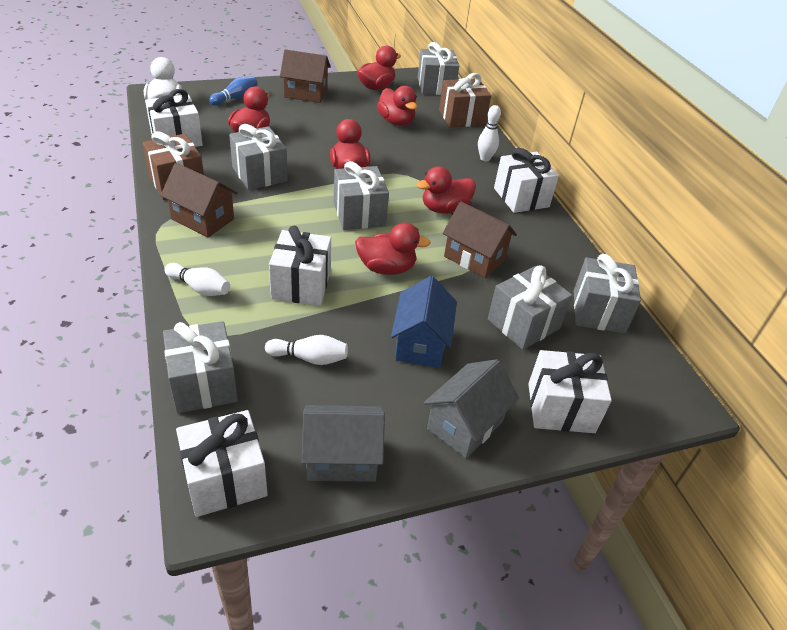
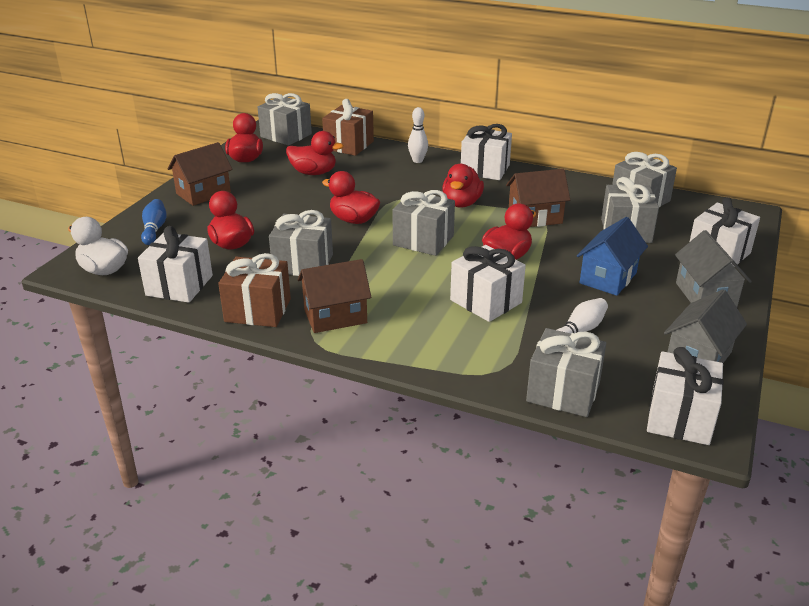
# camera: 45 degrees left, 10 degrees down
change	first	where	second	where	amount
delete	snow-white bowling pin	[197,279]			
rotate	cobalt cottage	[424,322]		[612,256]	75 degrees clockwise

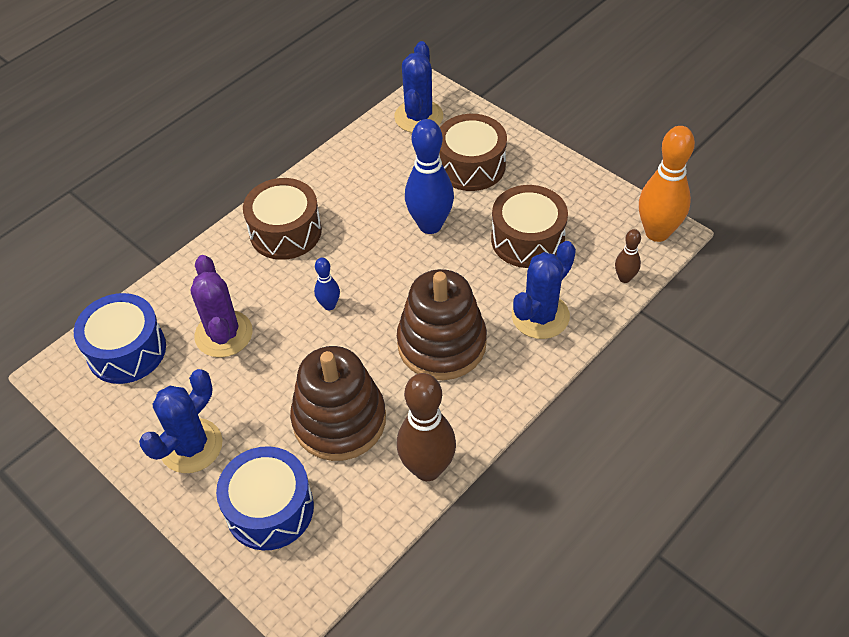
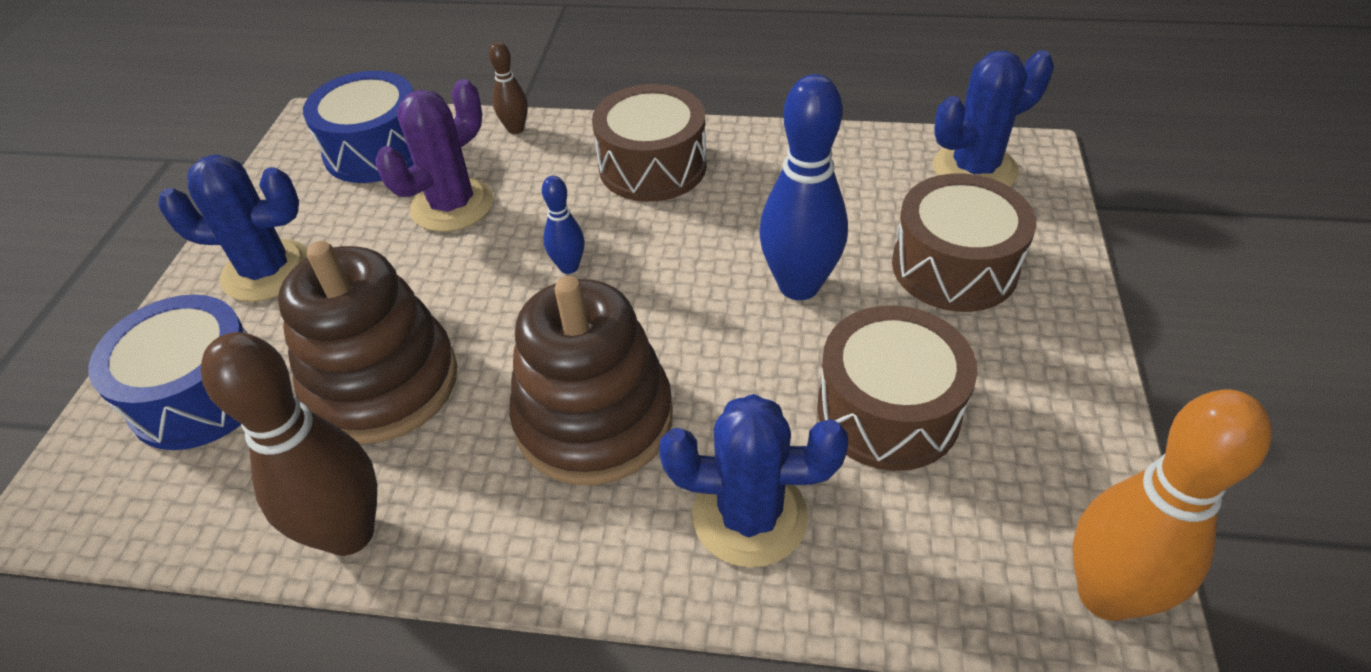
# camera: 55 degrees right, 5 degrees down
change	first	where	second	where	amount
move	brown bowling pin	[628,256]		[508,88]	

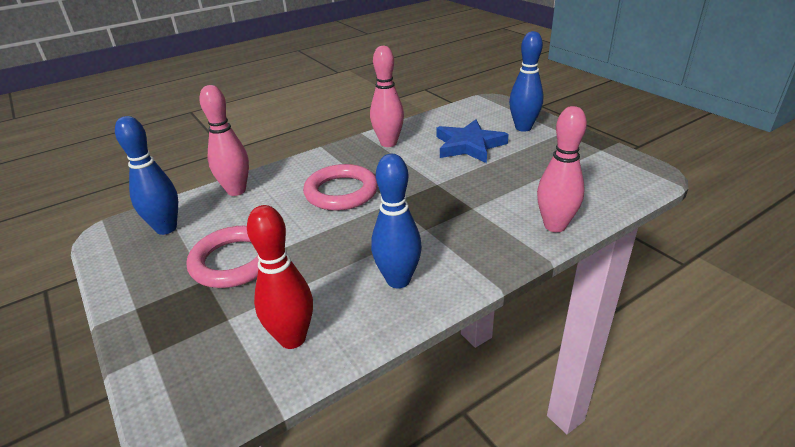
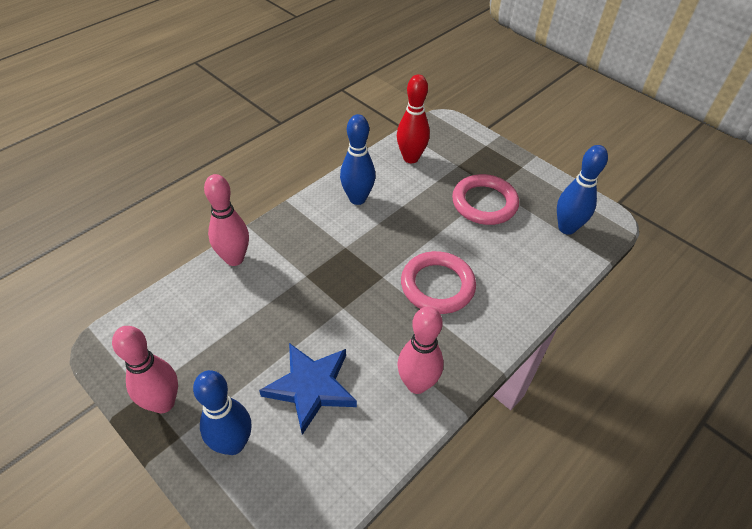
# camera: 165 degrees right, 15 degrees up
change	first	where	second	where	amount
move	rose-pink bowling pin	[224,140]		[145,369]	

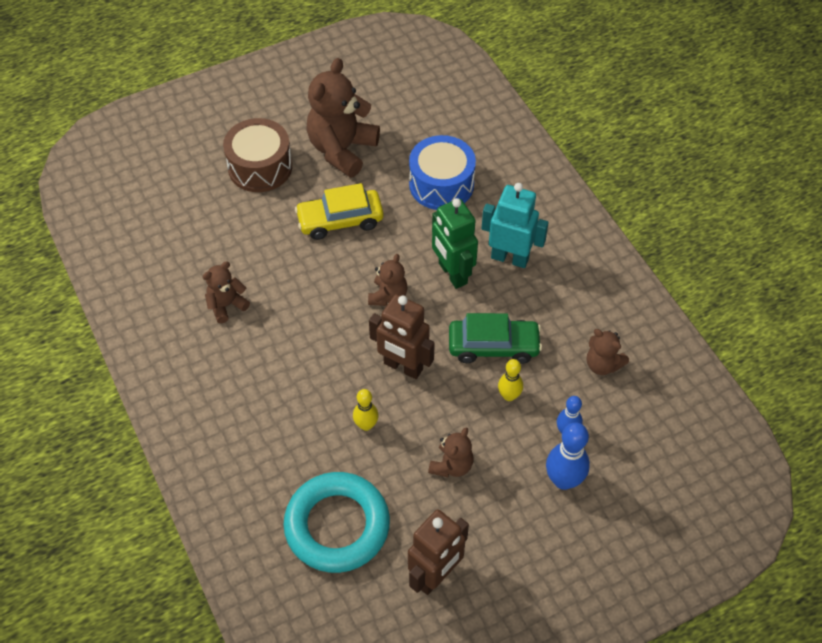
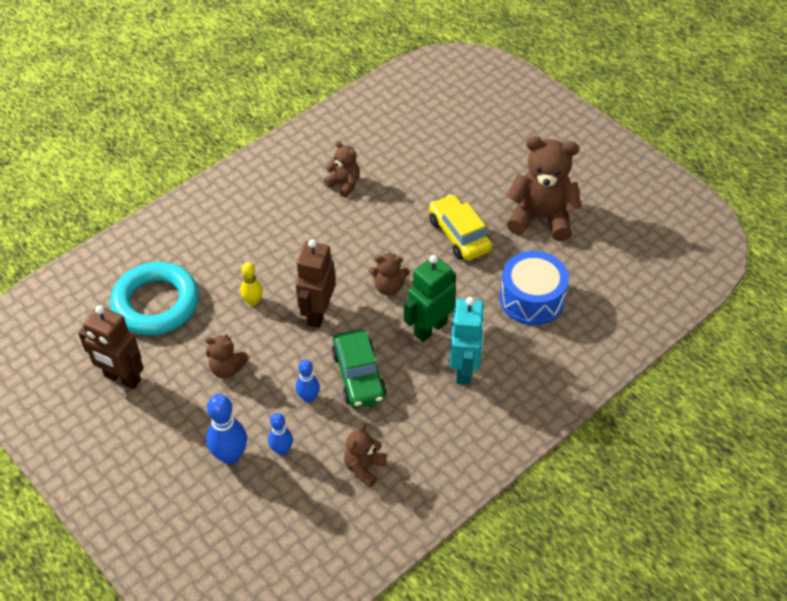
# camera: 75 degrees right, 5 degrees down
change	first	where	second	where	amount
delete	brown snare drum	[257,155]			
recolor	golden bowling pin	[510,380]	cobalt bowling pin	[308,381]	

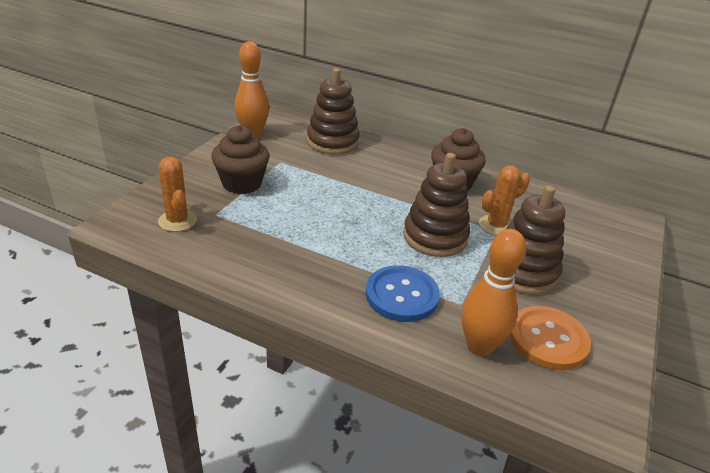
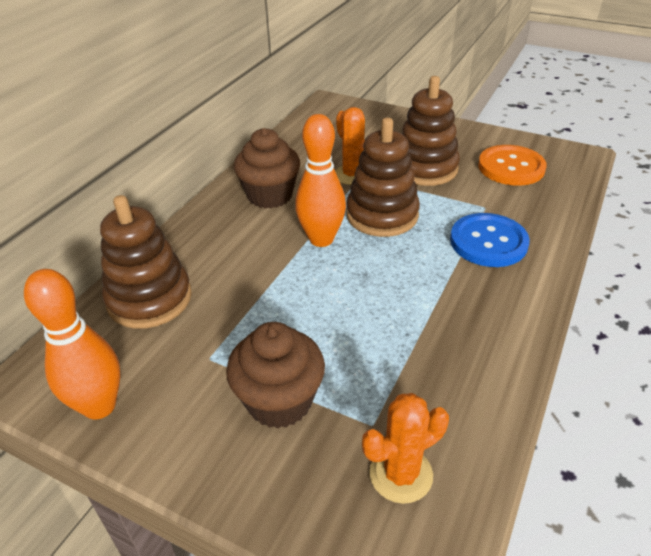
# camera: 85 degrees left, 5 degrees up
change	first	where	second	where	amount
move	orange bowling pin	[493,292]		[320,180]	

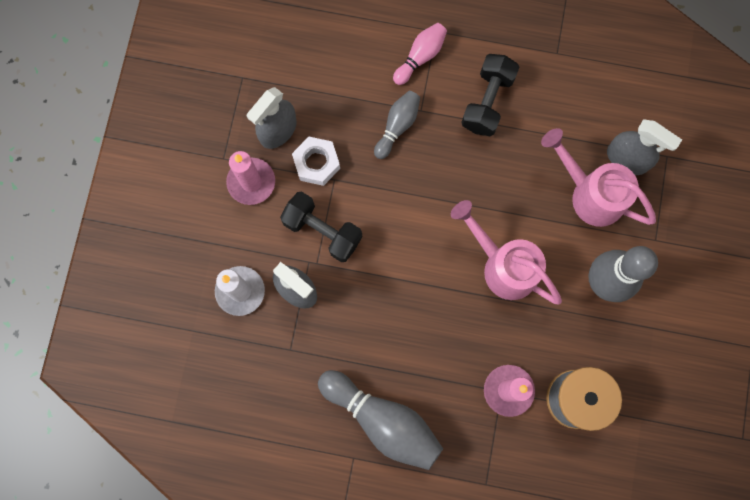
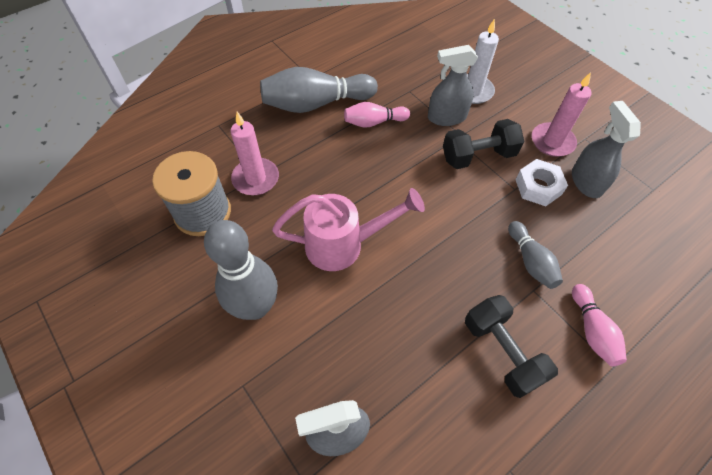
# camera: 130 degrees right, 20 degrees down
change	first	where	second	where	amount
delete	rose-pink watering can	[598,177]			
insert			rose-pink bowling pin	[377,115]	

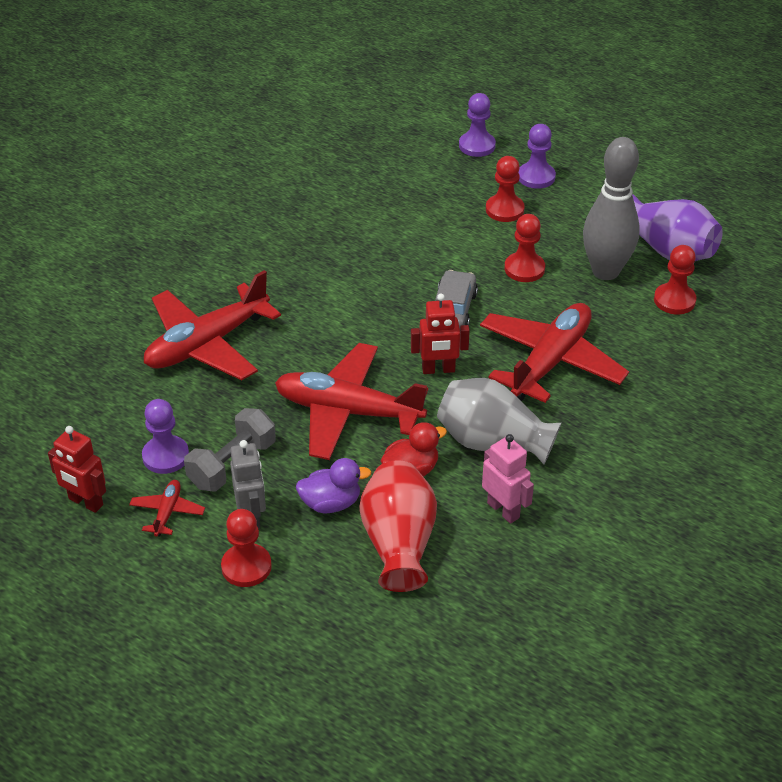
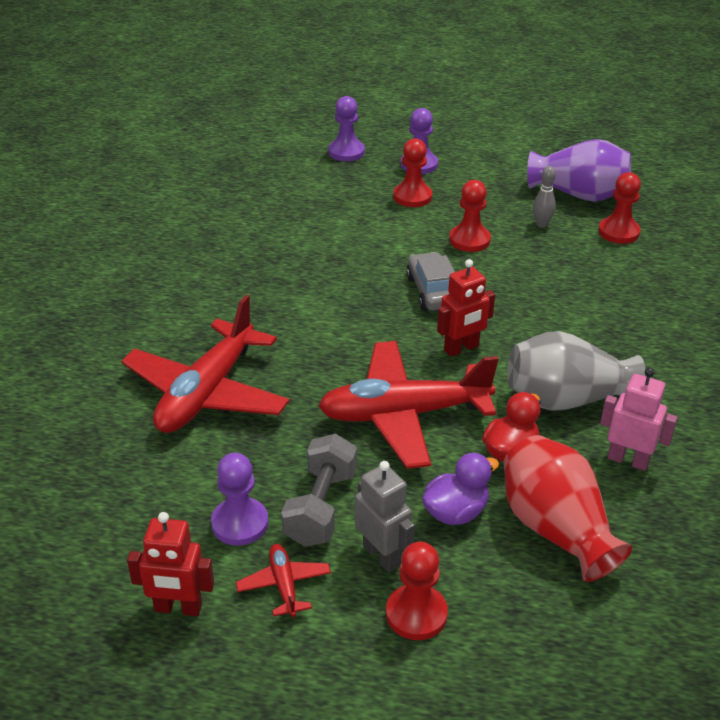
# camera: 25 degrees left, 5 degrees down
change	first	where	second	where	amount
resize	ash-grey bowling pin	[611,208]		[544,196]	x0.42
delete	crimson plane	[554,353]			

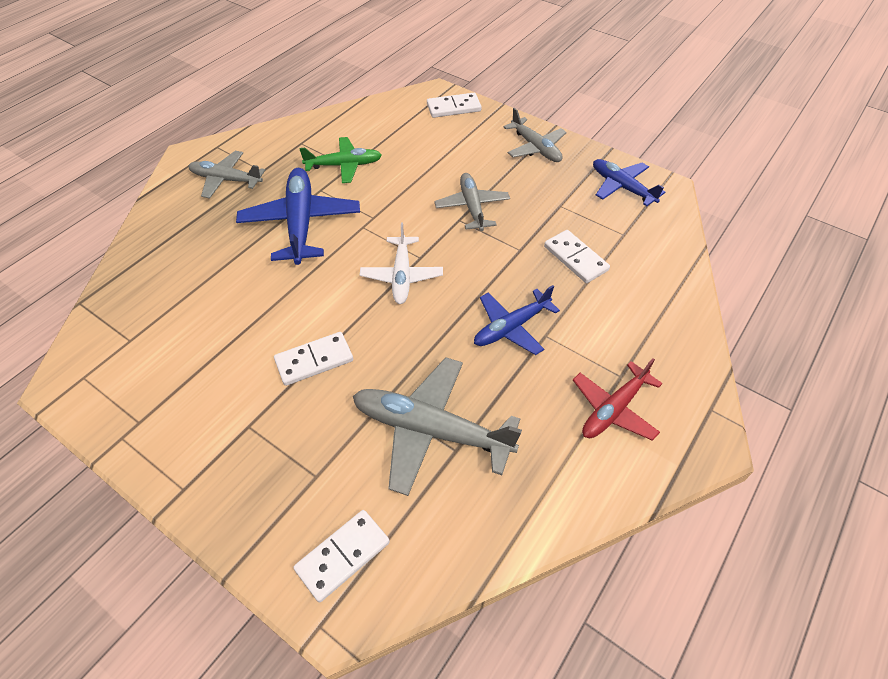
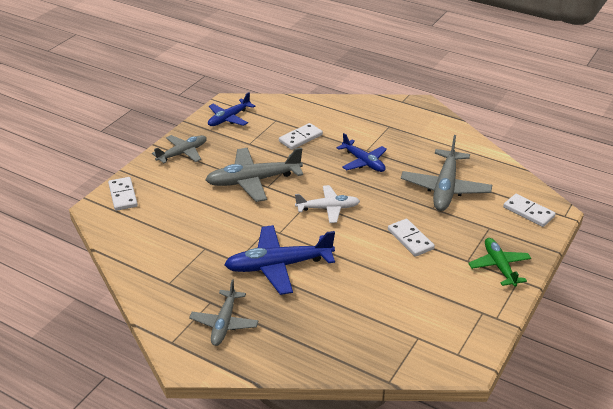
# camera: 95 degrees left, 15 degrees down
change	first	where	second	where	amount
move	emerald plane	[340,160]		[499,262]	
resize	ash-grey plane	[472,202]		[254,175]	x1.57
delete	crimson plane	[618,399]			

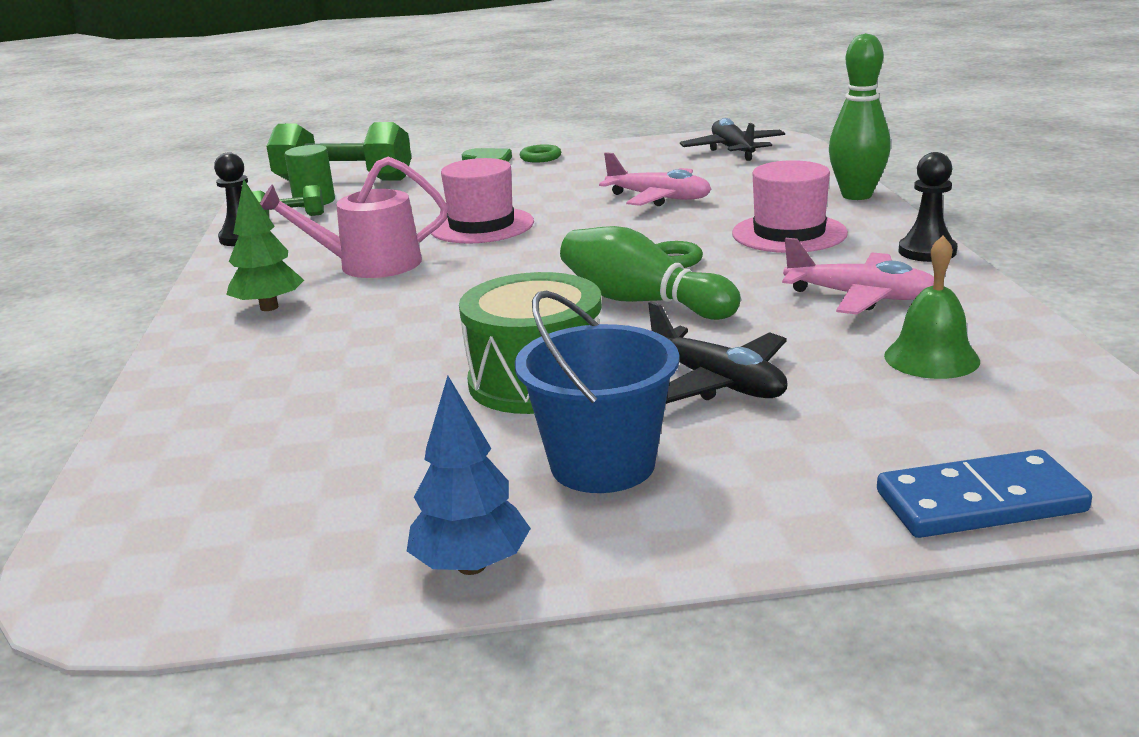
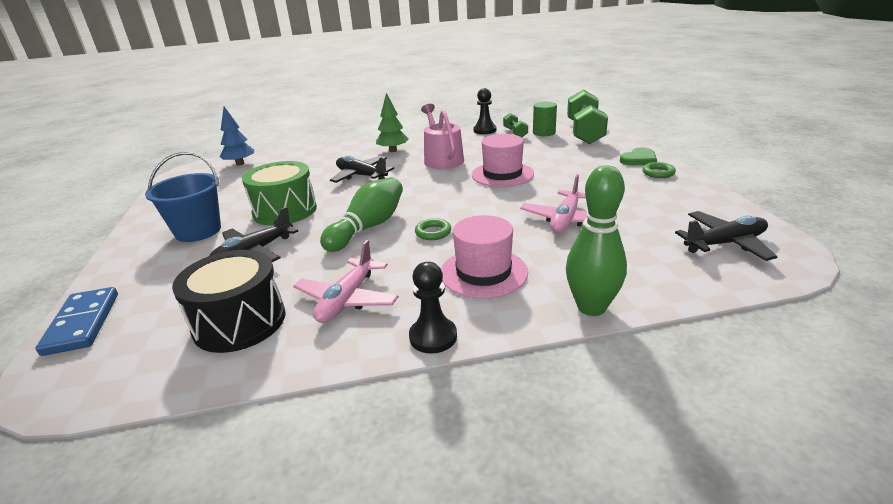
# camera: 85 degrees right, 5 degrees up
change	first	where	second	where	amount
replace	emerald hand bell	[932,307]	ebony snare drum	[228,301]	
move	cobalt fir tree	[469,475]		[236,136]	
insert			ebony plane	[362,169]	

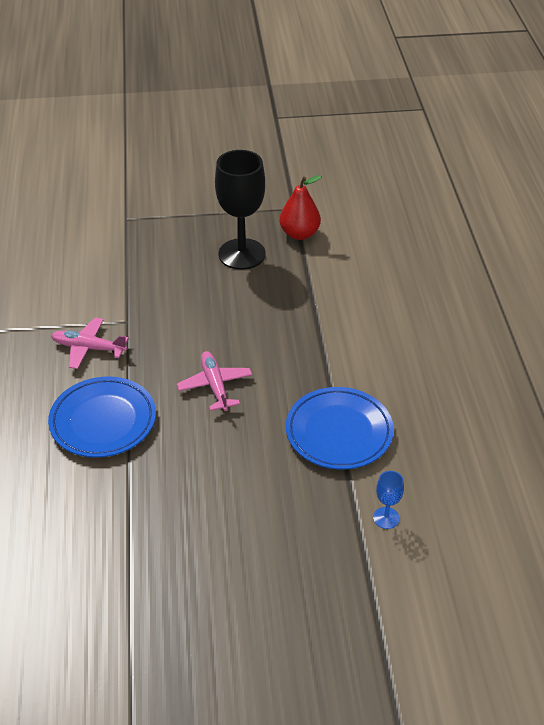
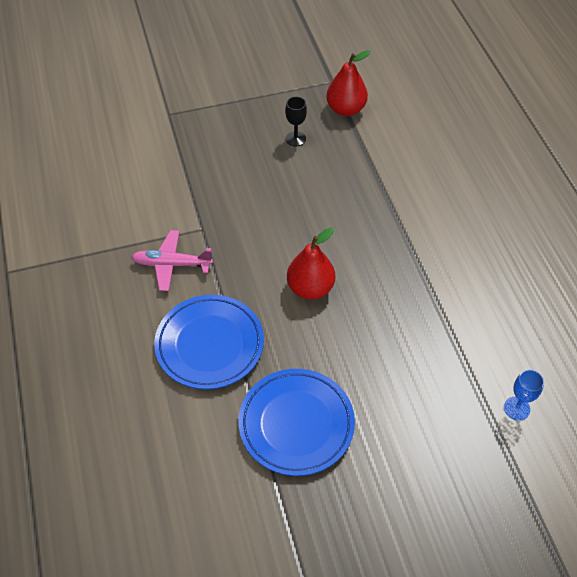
# camera: 10 degrees left, 10 degrees up
change	first	where	second	where	amount
resize	ebony chalice	[240,210]		[296,121]	x0.43
replace	rose-pink plane	[214,381]	crimson pear	[311,263]	
move	cobalt flat dish	[340,428]		[296,422]	

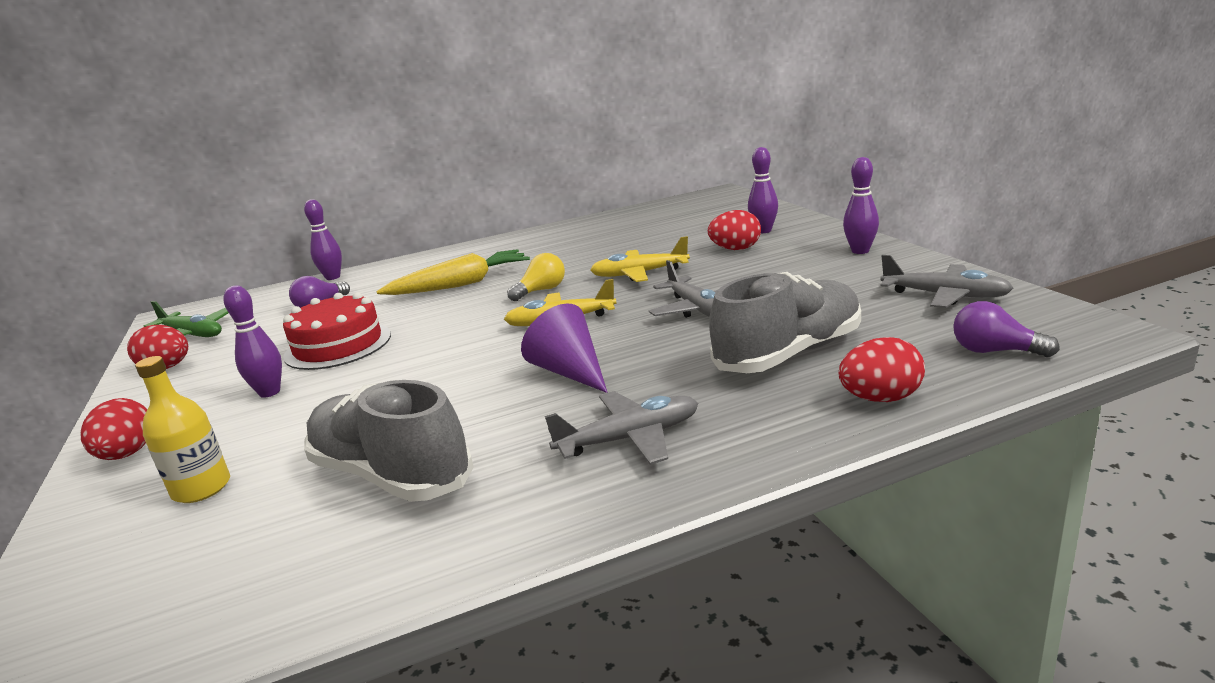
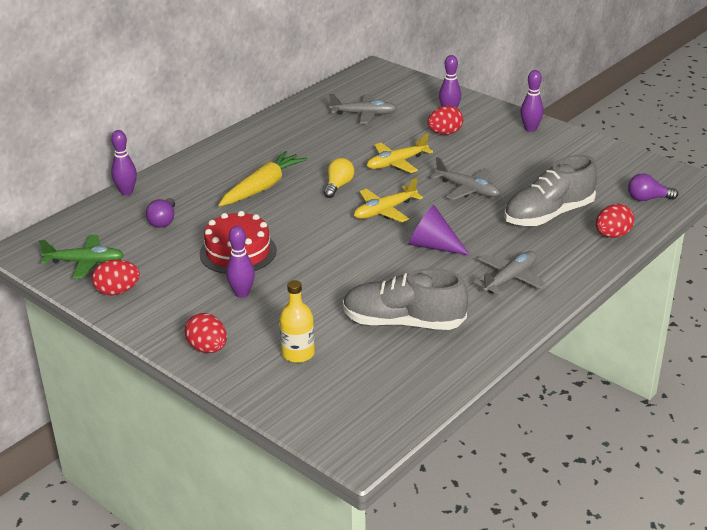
# camera: 30 degrees left, 10 degrees up
change	first	where	second	where	amount
move	ash-grey plane	[946,281]		[363,109]	
rotate	ash-grey sneaker	[785,322]		[550,190]	150 degrees counterclockwise

